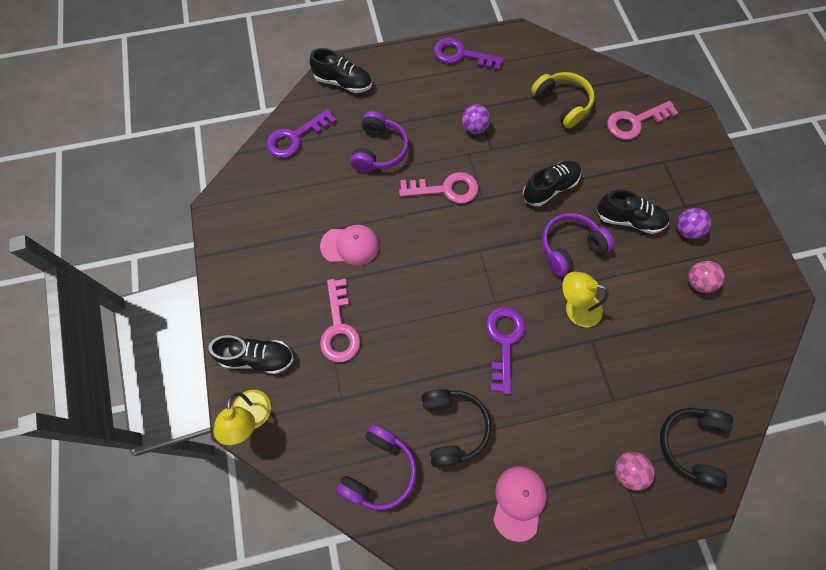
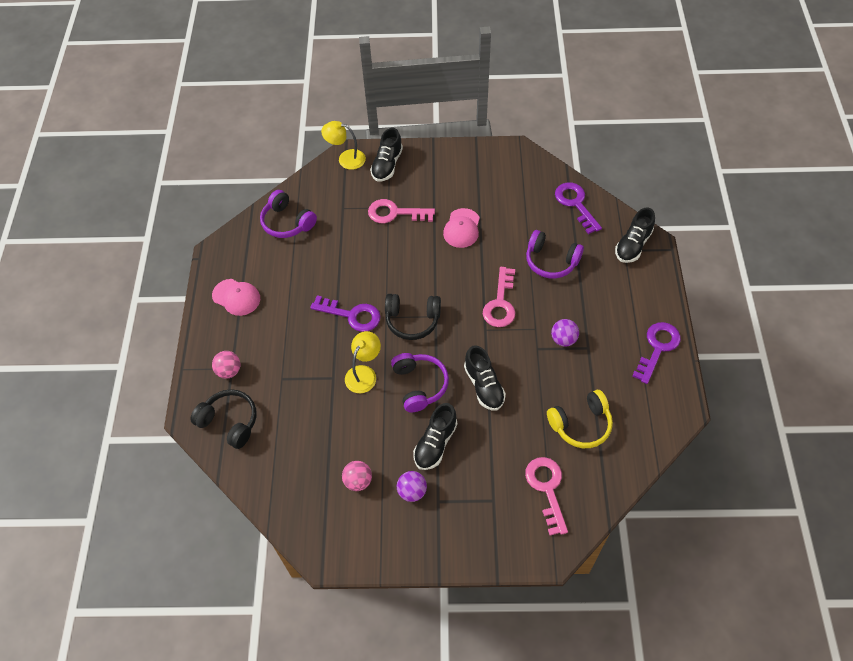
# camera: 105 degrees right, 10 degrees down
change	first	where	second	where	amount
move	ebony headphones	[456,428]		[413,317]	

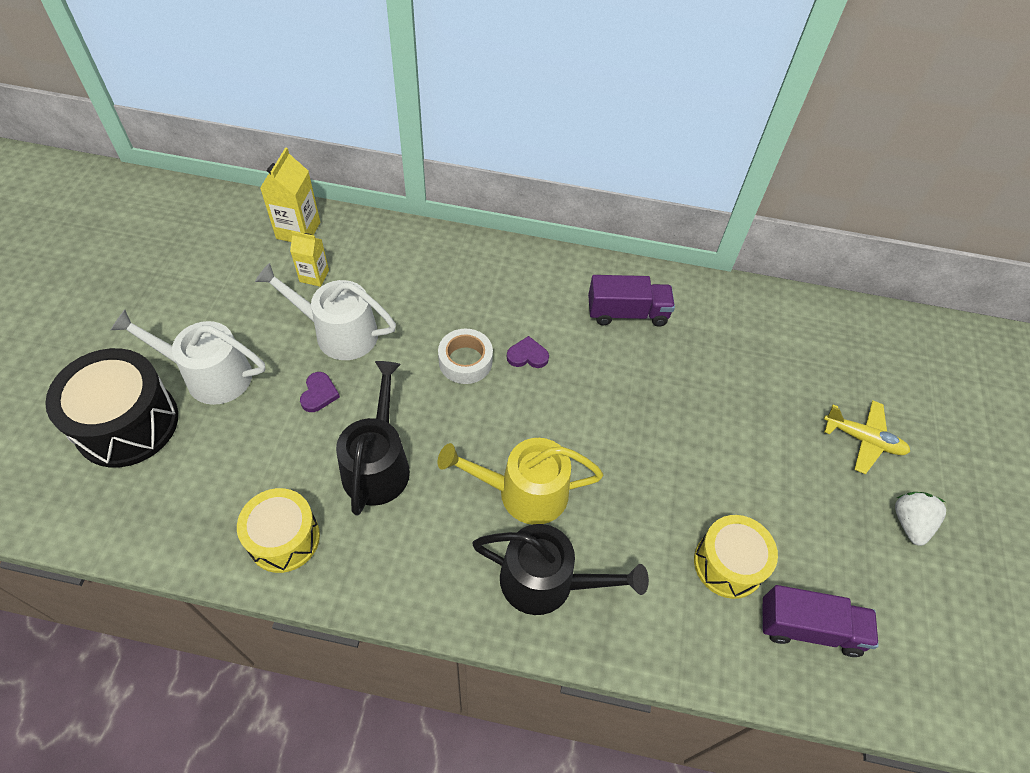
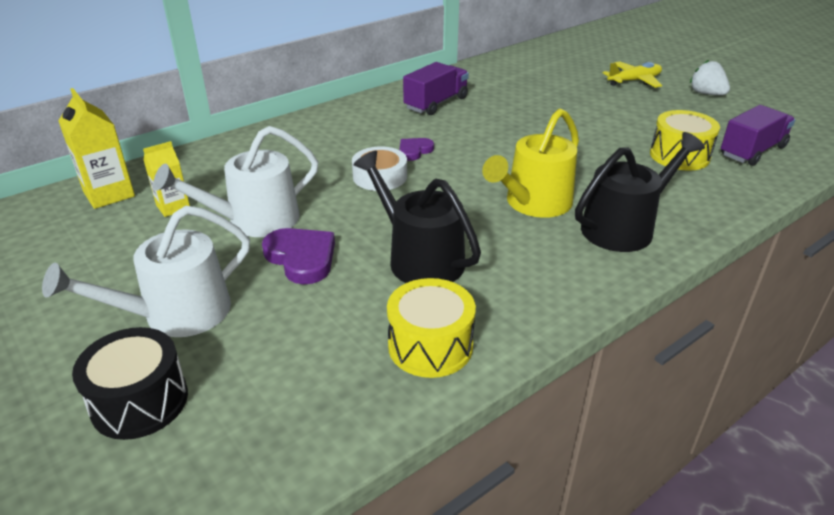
# camera: 45 degrees left, 20 degrees down
change	first	where	second	where	amount
resize	ebony snare drum	[111,407]		[130,383]	x0.66
resize	royal purple heart shape	[320,392]		[298,256]	x1.64

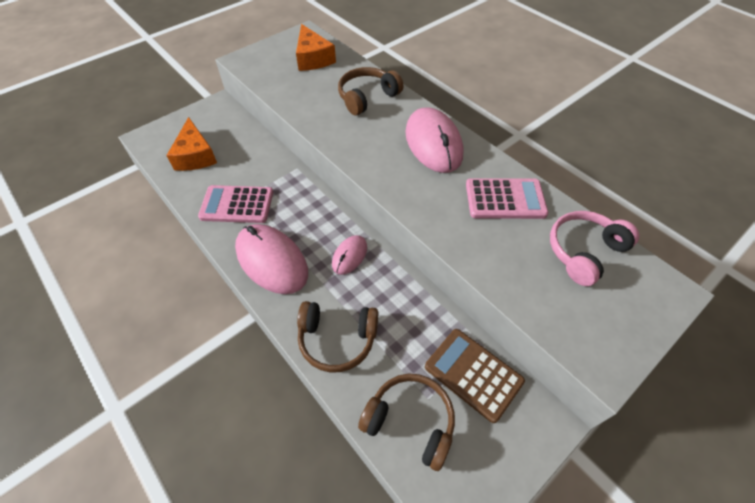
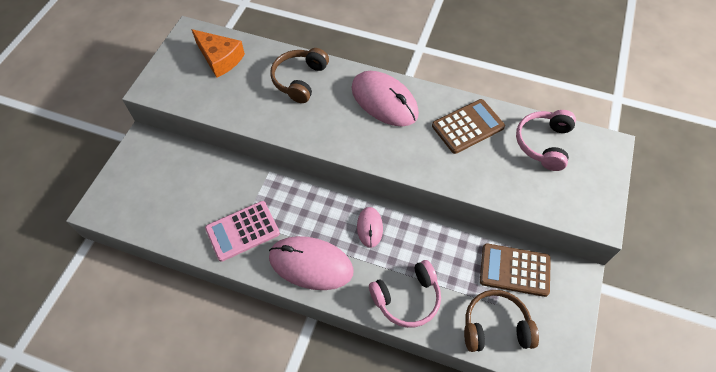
# camera: 30 degrees left, 5 degrees up
change	first	where	second	where	amount
delete	orange cheese wedge	[191,144]			
recolor	rose-pink pocket calculator	[507,198]	brown pocket calculator	[468,126]	
recolor	brown headphones	[337,337]	rose-pink headphones	[405,294]	

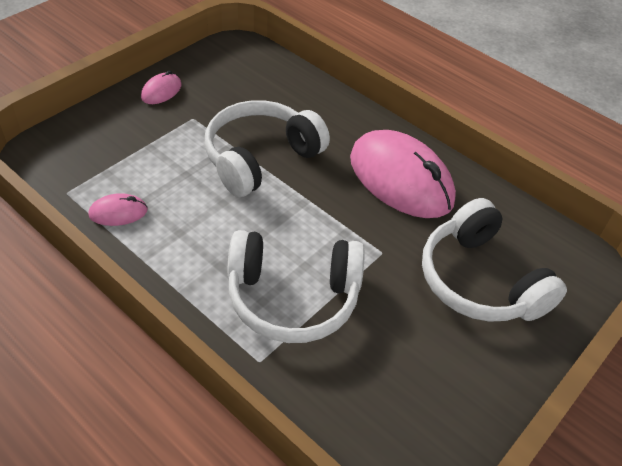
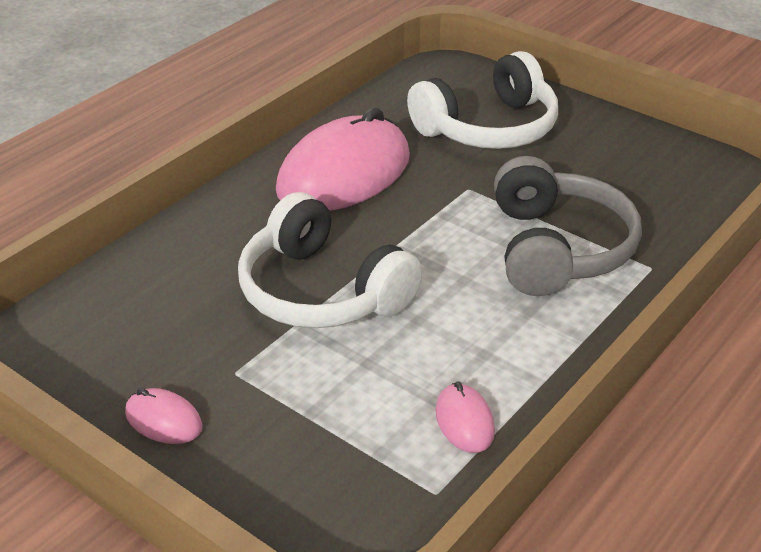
# camera: 90 degrees left, 10 degrees down
change	first	where	second	where	amount
recolor	snow-white headphones	[296,286]	ash-grey headphones	[568,226]	

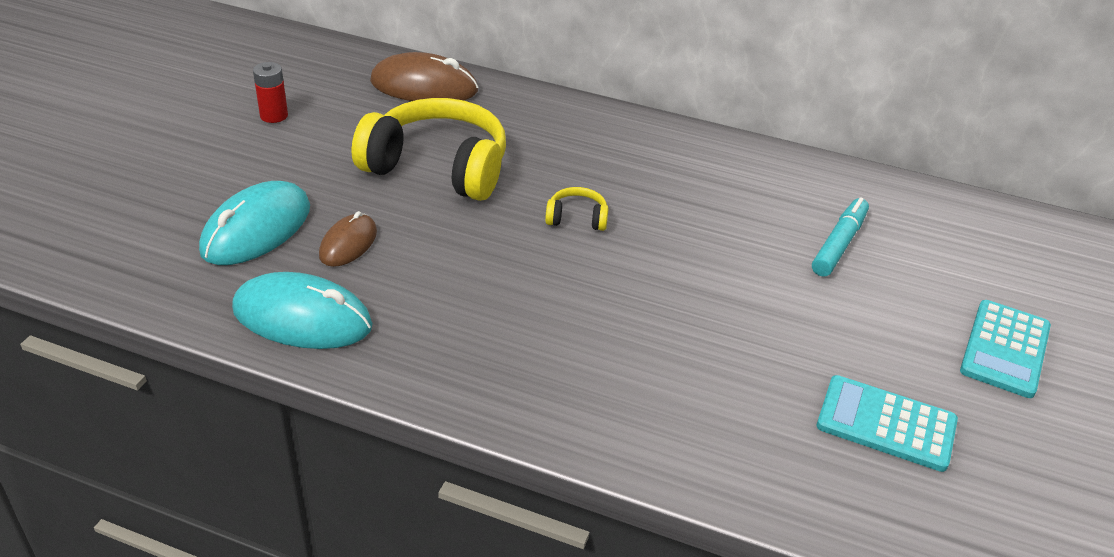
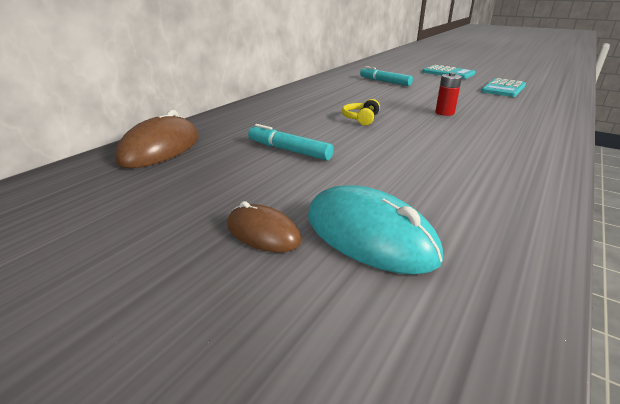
# camera: 75 degrees left, 10 degrees down
change	first	where	second	where	amount
move	crimson AA battery	[270,92]		[448,94]	
replace	golden headphones	[429,149]	turquoise felt pen	[291,142]	
move	brown PC mouse	[348,239]		[264,226]	
delete	turquoise PC mouse	[302,310]			

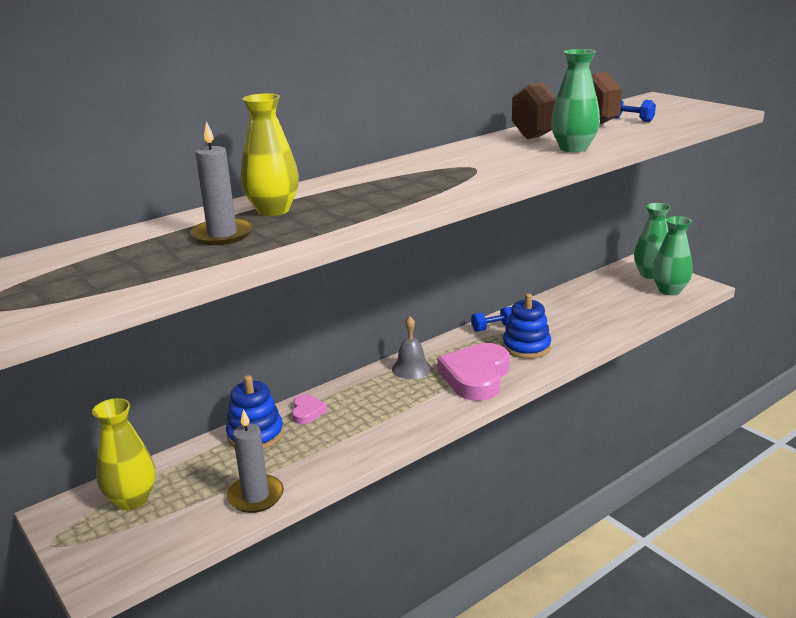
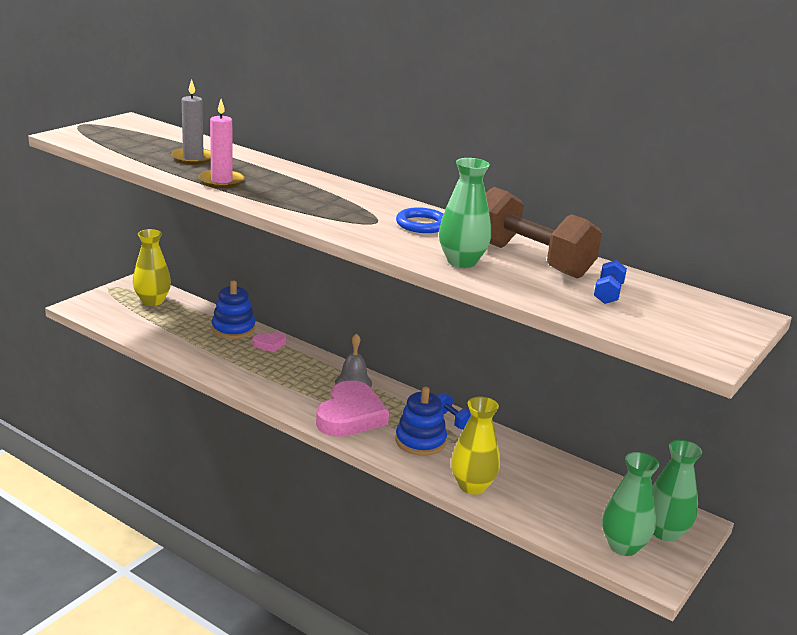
# camera: 70 degrees right, 0 degrees up
change	first	where	second	where	amount
move	golden flower vase	[270,154]		[475,445]	
rotate	rose-pink heart shape	[473,372]		[352,408]	105 degrees clockwise
delete	ash-grey candle	[255,461]			
insert			rose-pink candle	[221,143]	
insert			cobalt torus	[420,220]	

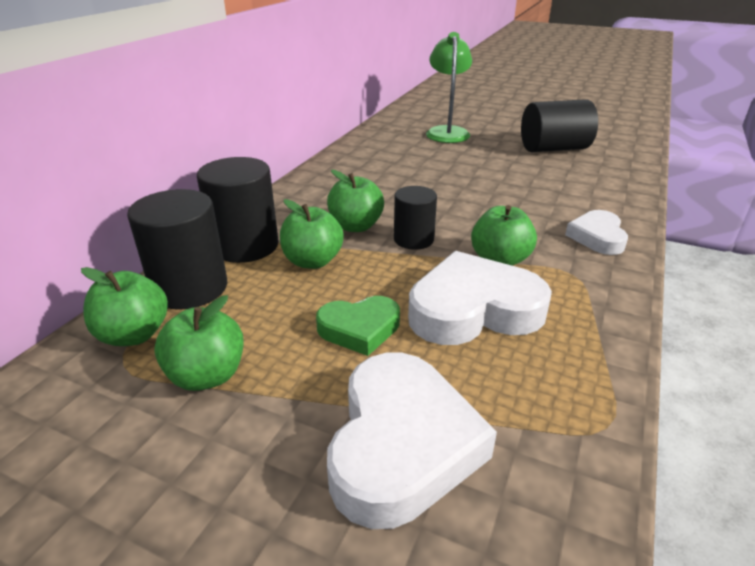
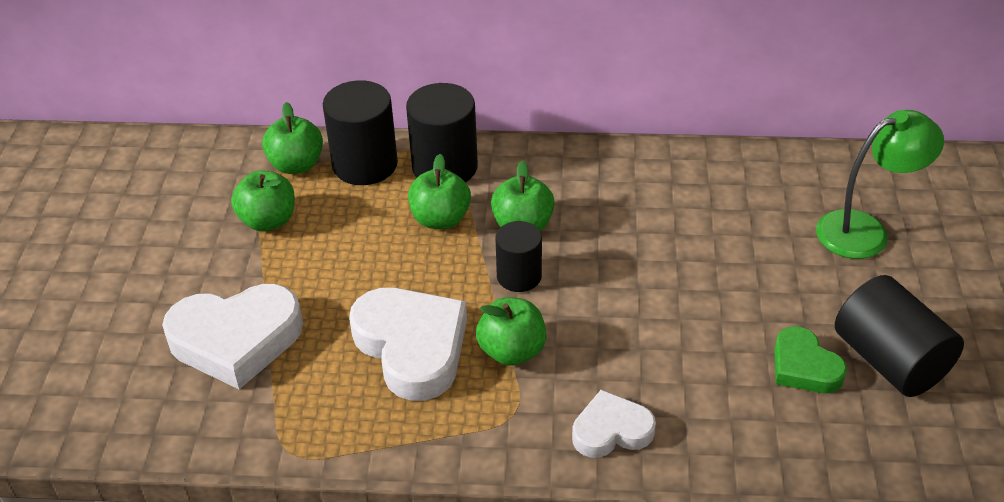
# camera: 70 degrees right, 10 degrees up
change	first	where	second	where	amount
move	emerald heart shape	[358,326]		[810,359]	

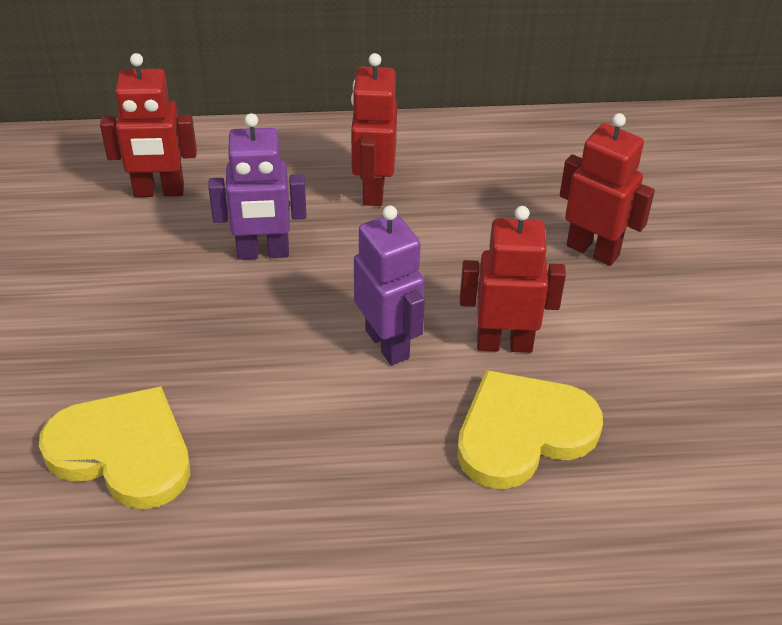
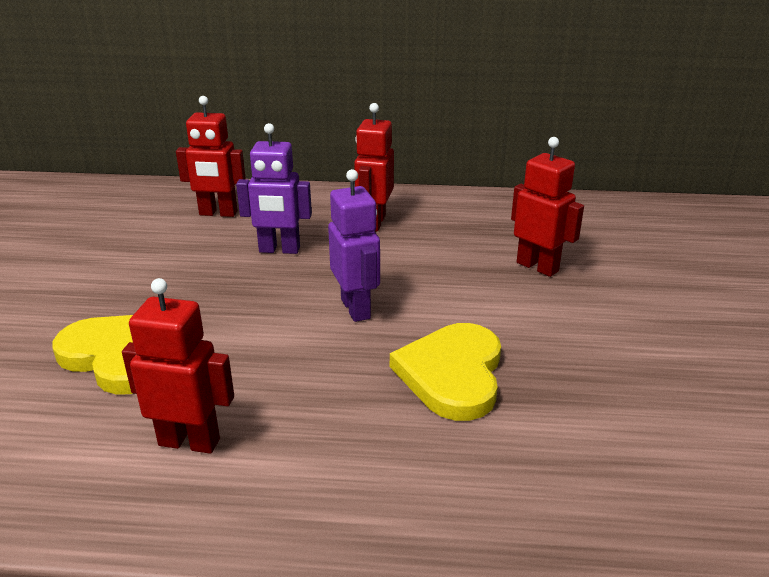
# camera: 10 degrees right, 15 degrees down
change	first	where	second	where	amount
move	crimson toy robot	[513,279]		[178,366]	
rotate	golden heart shape	[530,429]		[445,372]	60 degrees counterclockwise

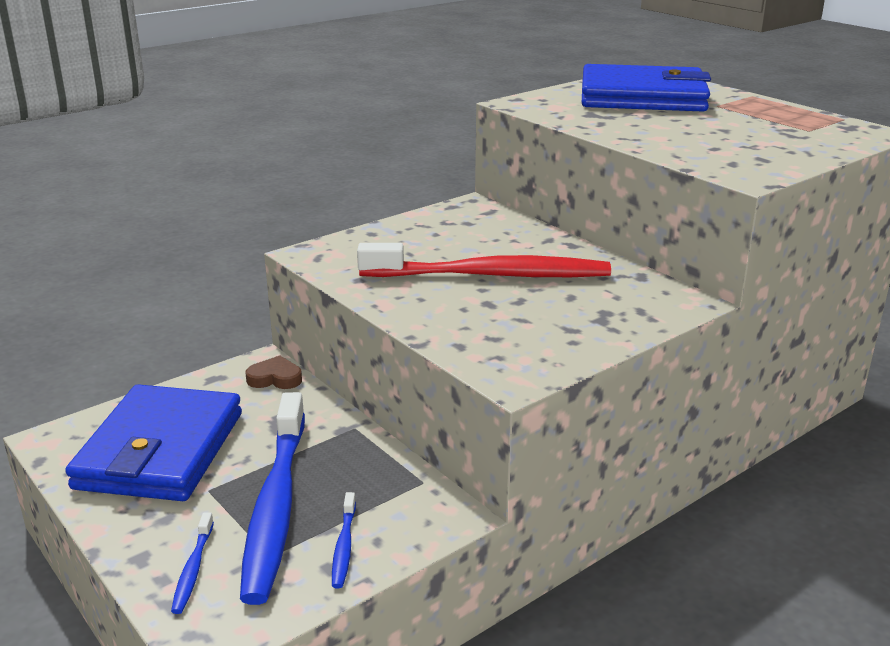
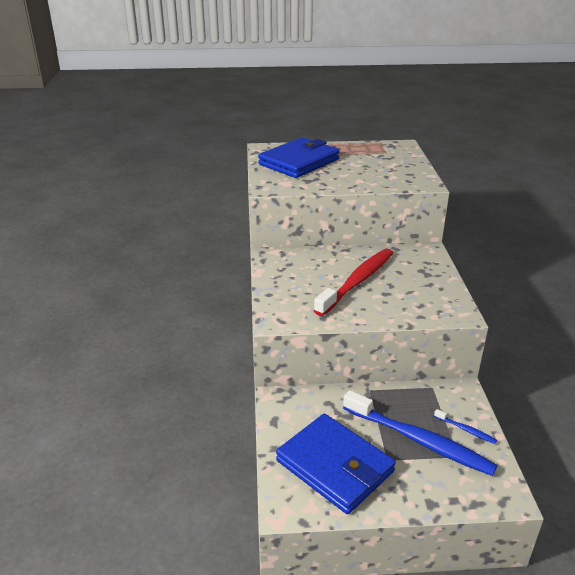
# camera: 55 degrees left, 5 degrees up
change	first	where	second	where	amount
delete	brown heart shape	[274,372]			
delete	cobalt tooth brush	[192,563]			

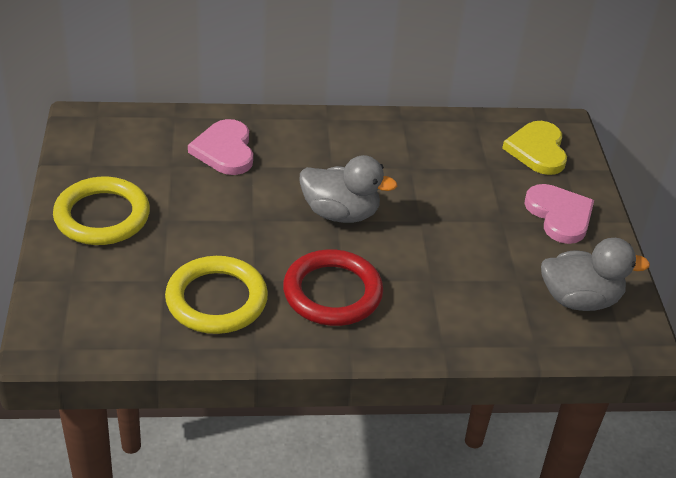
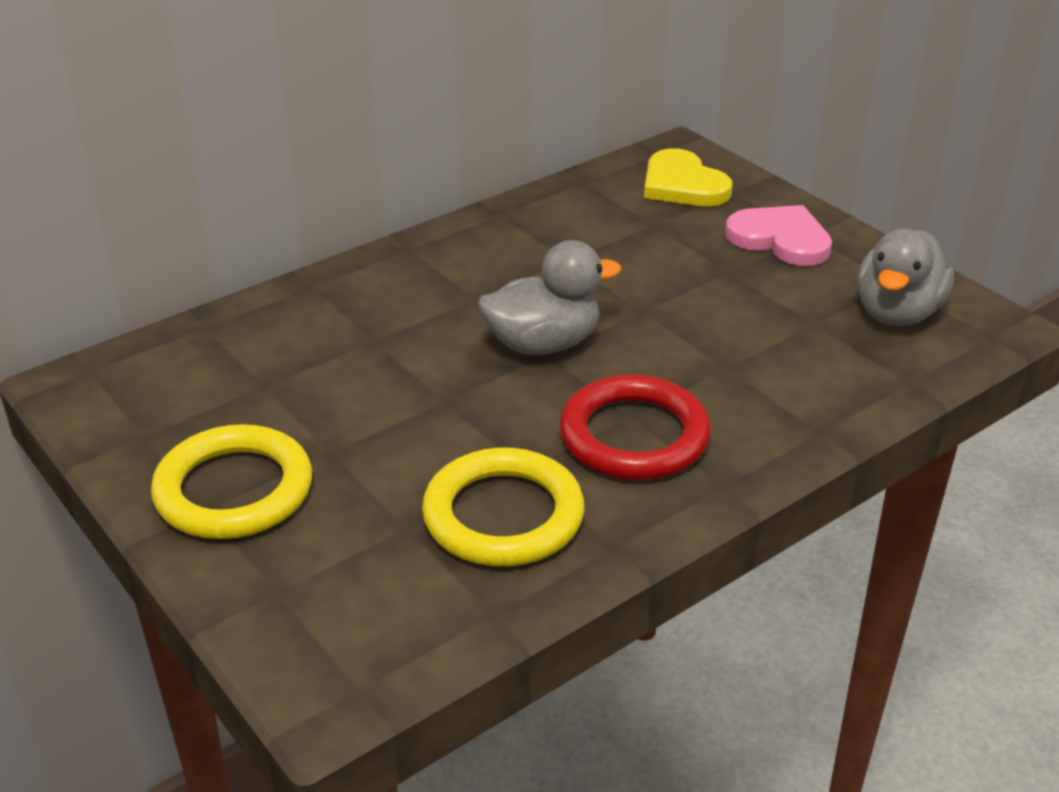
# camera: 30 degrees left, 5 degrees down
change	first	where	second	where	amount
delete	rose-pink heart shape	[220,147]			
rotate	ash-grey toy duck	[595,274]		[905,277]	150 degrees clockwise

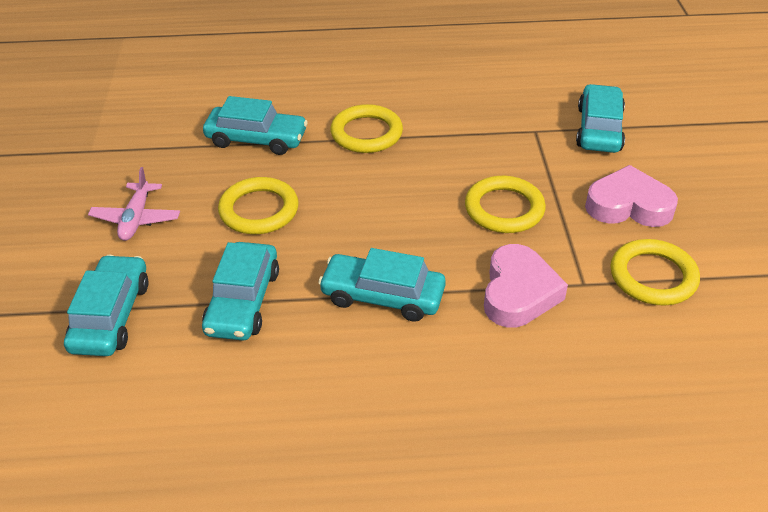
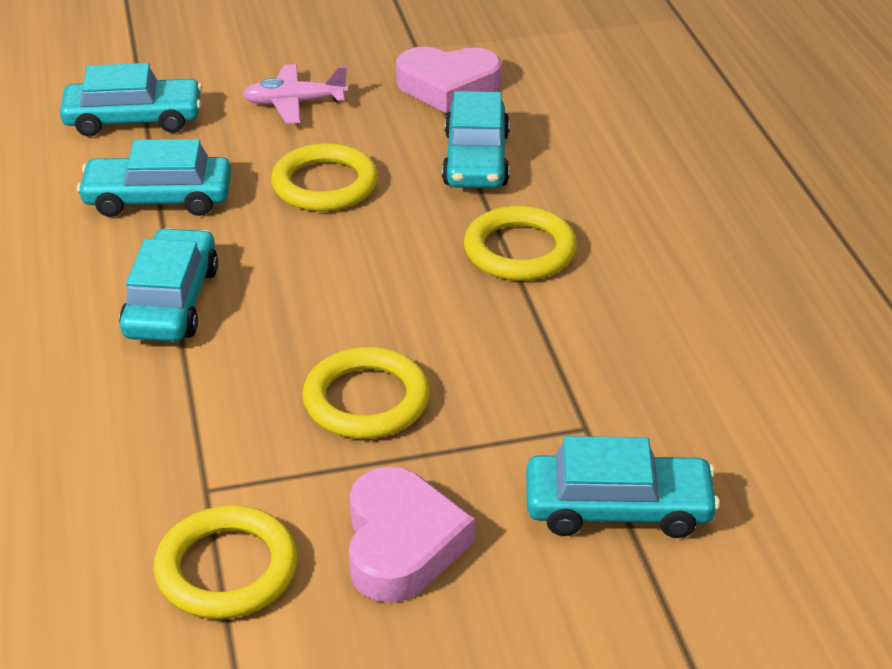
# camera: 80 degrees right, 5 degrees down
change	first	where	second	where	amount
move	rose-pink heart shape	[526,285]		[449,80]	

